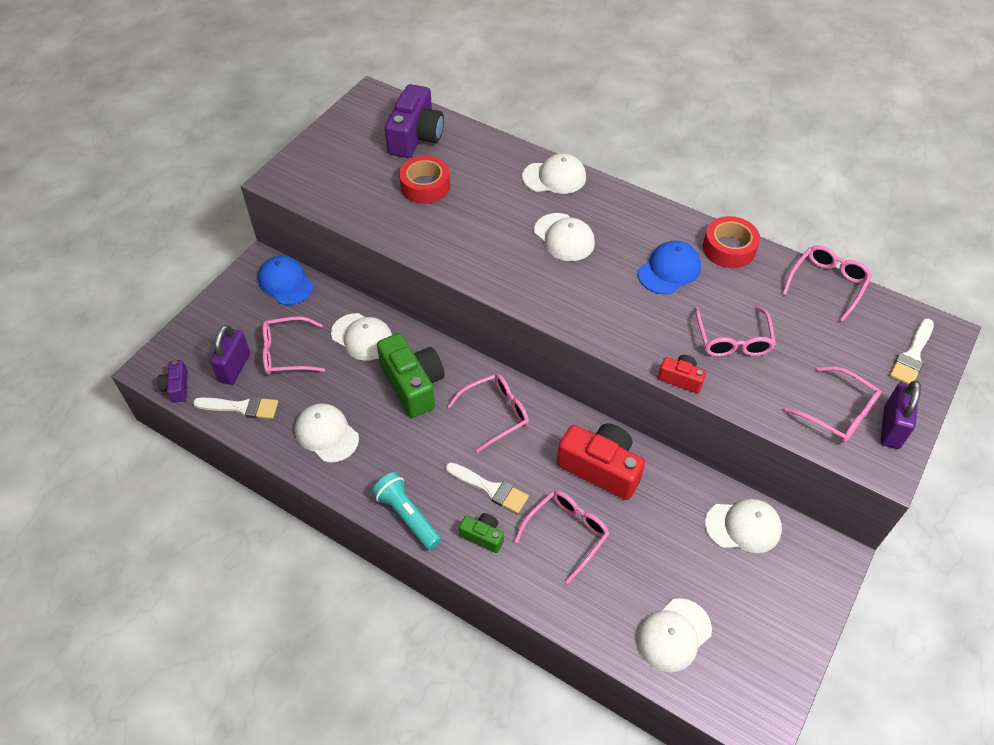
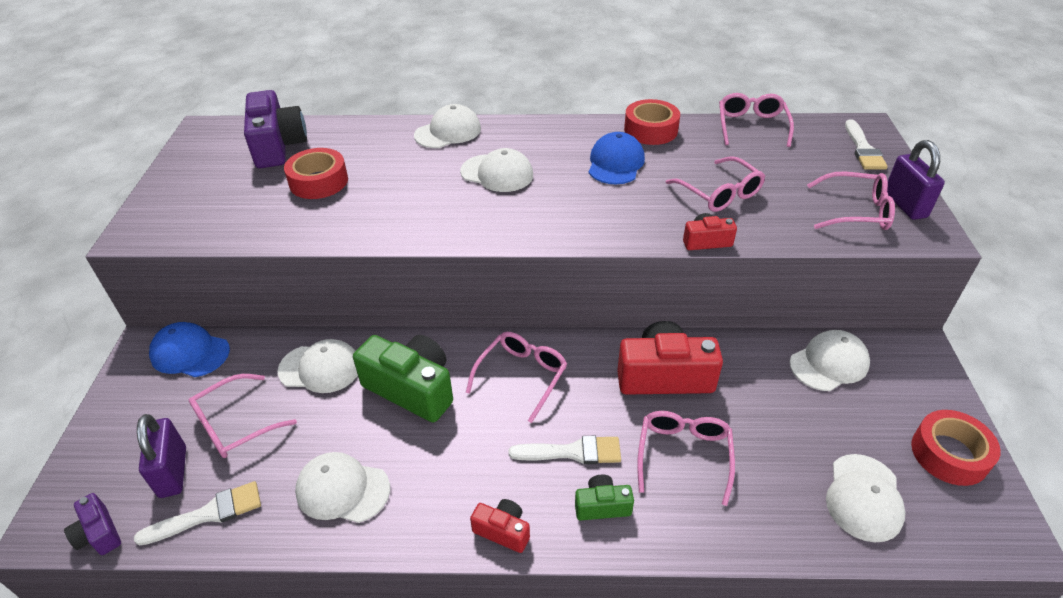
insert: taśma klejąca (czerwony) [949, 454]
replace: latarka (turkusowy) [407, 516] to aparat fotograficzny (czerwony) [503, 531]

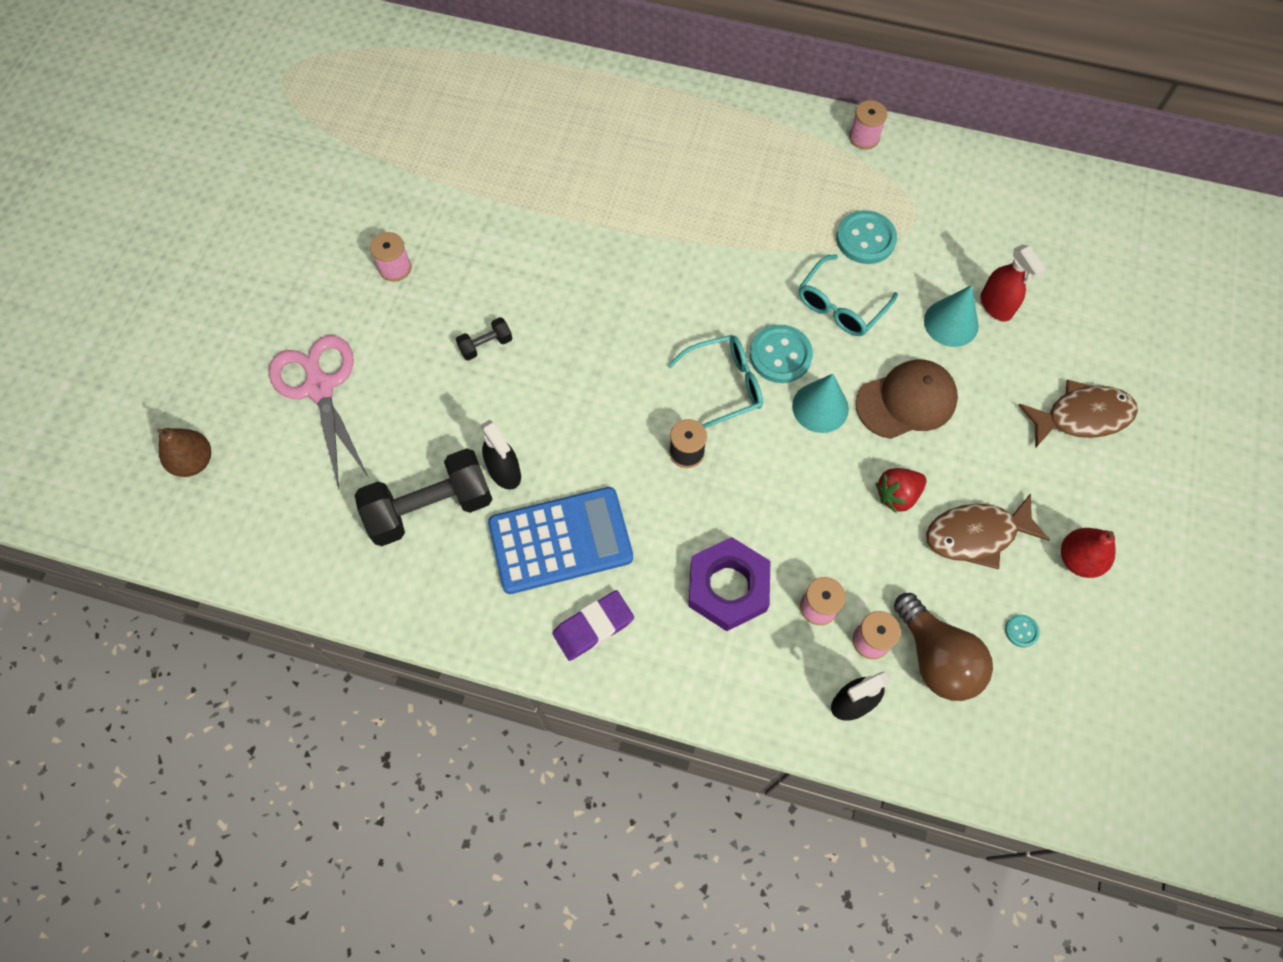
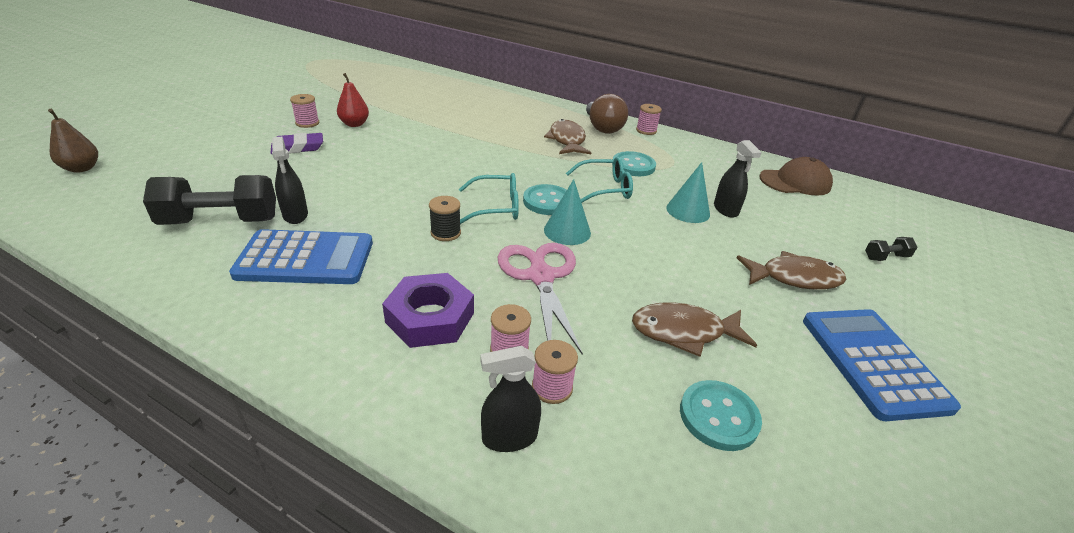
delete: truskawka (czerwony) [897, 495]
insert: ryba (brązowy) [567, 140]; kalkulator (niebieski) [873, 362]
move: nożyczki (różowy) [319, 387] to [541, 277]; hantel (czarny) [486, 345] to [885, 257]; gumka do mazania (fioletowy) [593, 627] to [298, 147]; czapka (brązowy) [906, 401] to [795, 182]; żarówka (brązowy) [936, 658] to [602, 128]; gruszka (czerwony) [1078, 559] to [354, 124]
recolor: spryskiwacz (czerwony) [996, 306] to spryskiwacz (czarny) [725, 209]
rotate: okulary (turkusowy) [841, 305] = [604, 188] 150 degrees counterclockwise
resize: guzik (turkusowy) [1021, 631] = [718, 416] x2.13

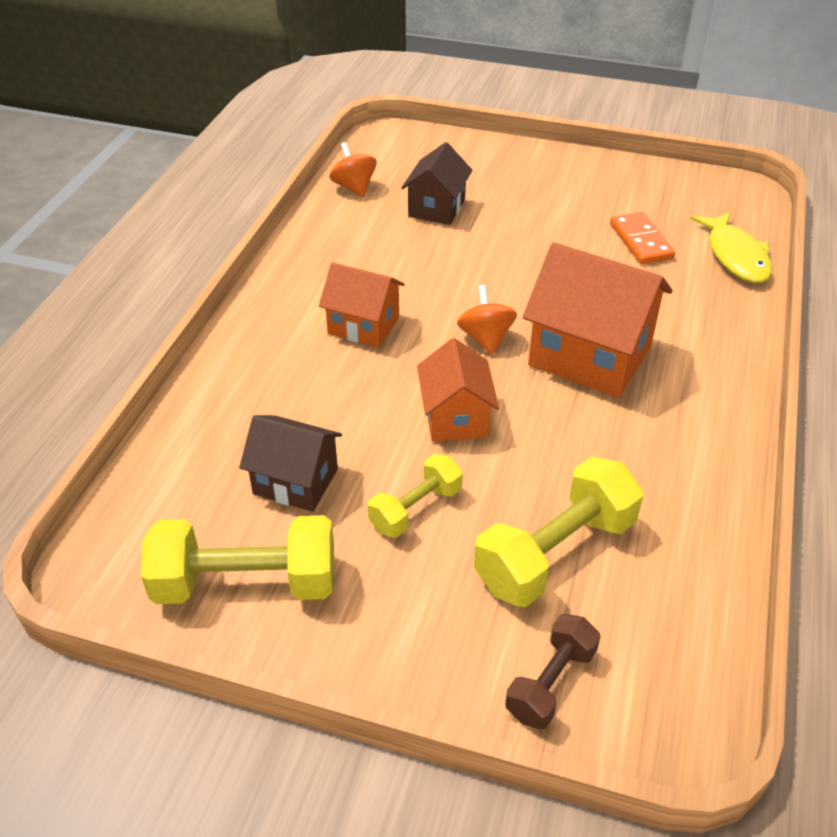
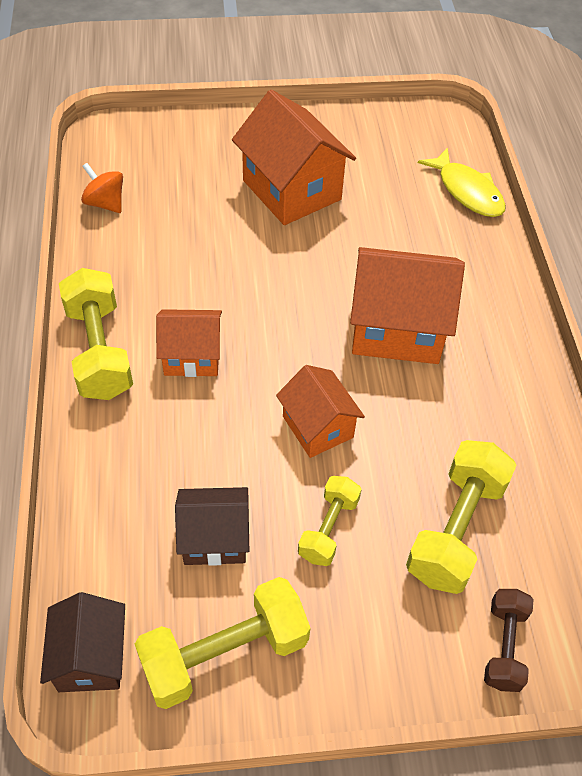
delete: bączek (pomarańczowy) [485, 338]; kostka domina (pomarańczowy) [641, 241]
insert: hantel (żółty) [99, 351]; domek (pomarańczowy) [291, 190]
move: domek (brązowy) [436, 208] to [91, 657]

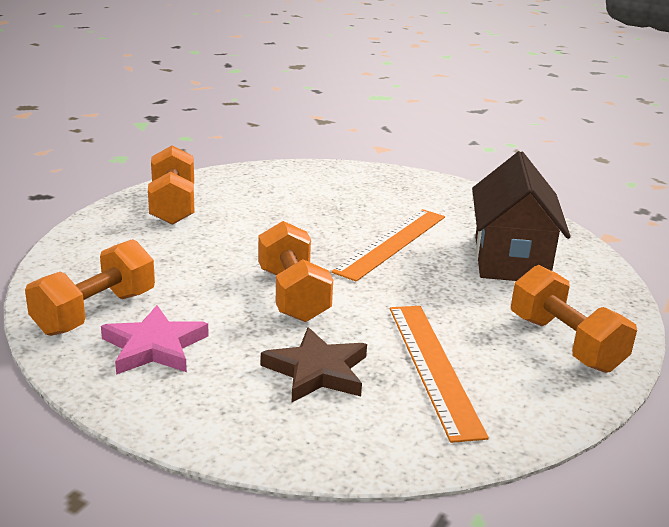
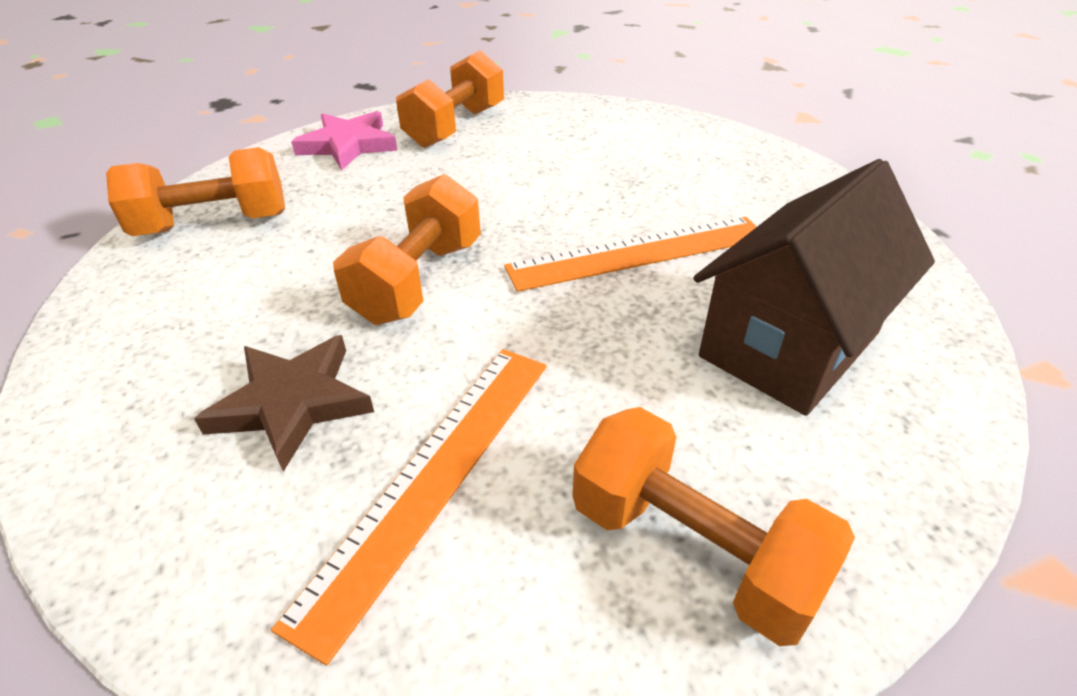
move: gwiazda (różowy) [154, 346] to [348, 145]
rotate: hantel (pomarańczowy) [565, 343] = [692, 549] 60 degrees counterclockwise

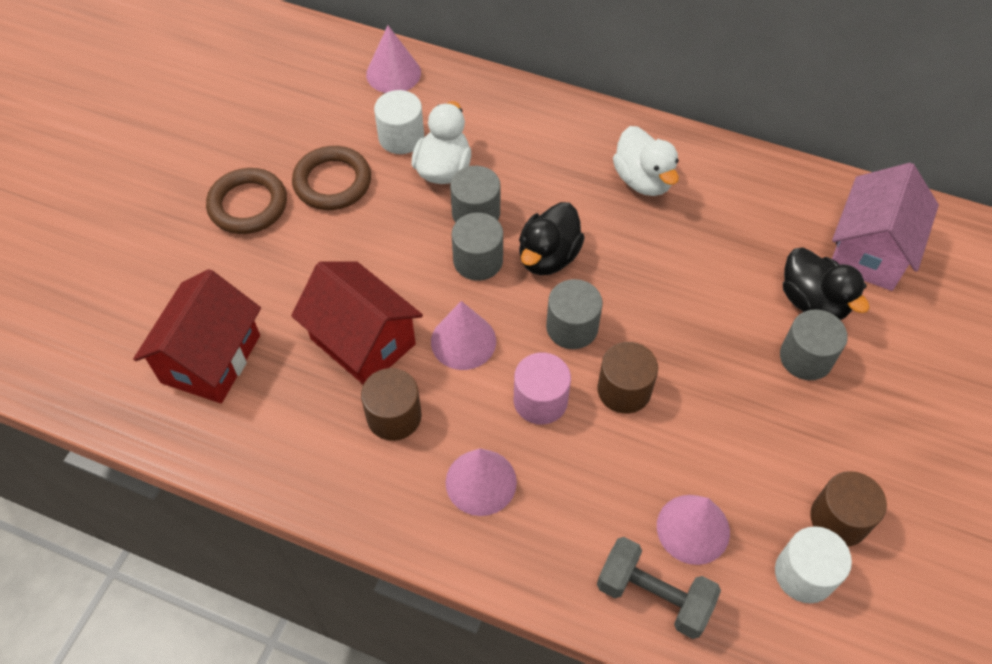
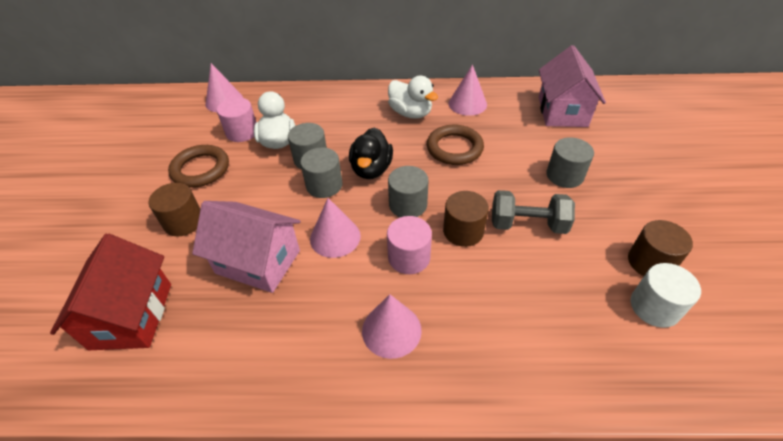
delete: kaczka (czarny) [813, 302]
move: pierścień (brązowy) [248, 205] to [454, 148]; walec (brązowy) [394, 416] to [183, 222]; hantel (szary) [653, 596] to [527, 224]; stożek (różowy) [693, 529] to [467, 104]
recolor: domek (czerwony) [362, 342] to domek (różowy) [258, 262]; walec (biały) [401, 137] to walec (różowy) [242, 132]

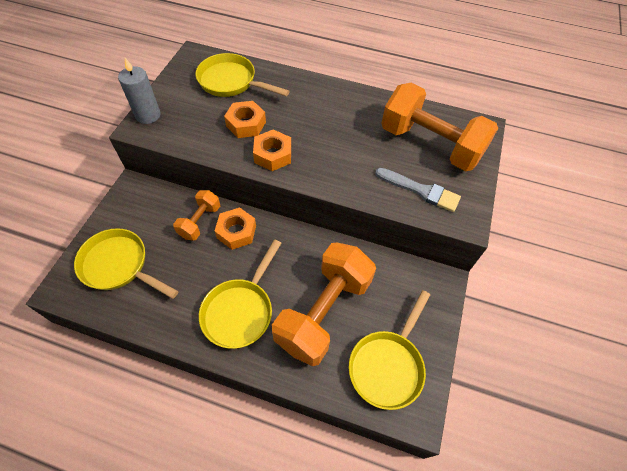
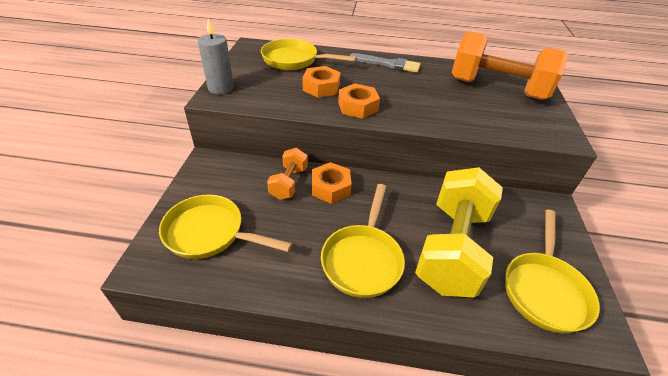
move: pędzel (szary) [420, 190] to [388, 64]
recolor: hantel (pomarańczowy) [323, 312] to hantel (żółty) [452, 248]

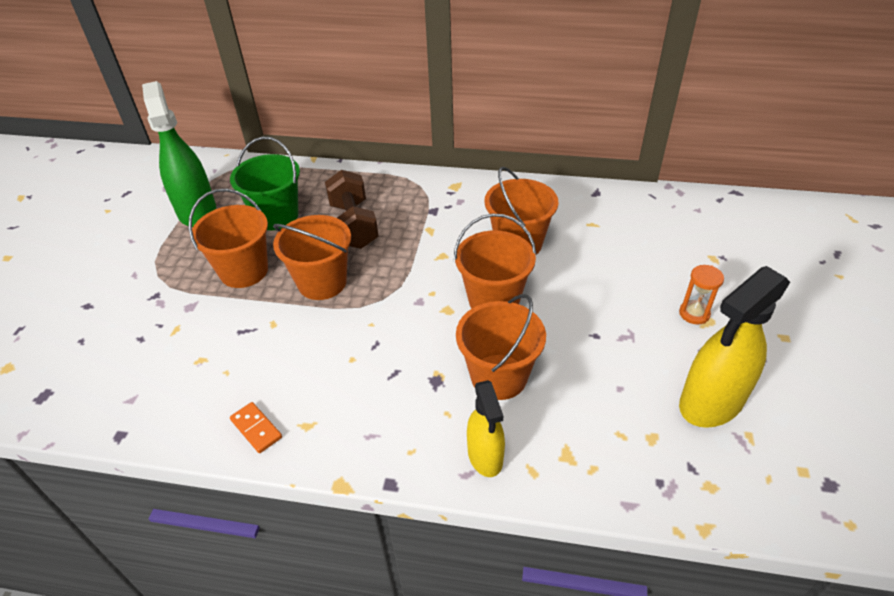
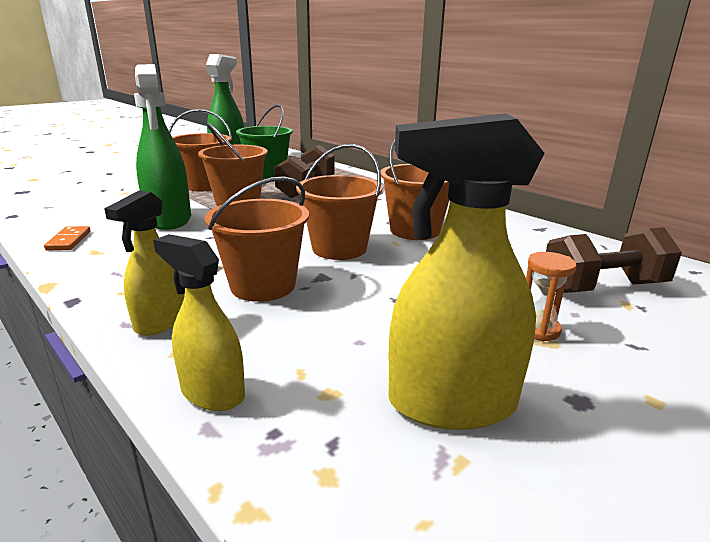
insert: spryskiwacz (zielony) [169, 219]; spryskiwacz (żółty) [212, 392]; hantel (brązowy) [603, 287]

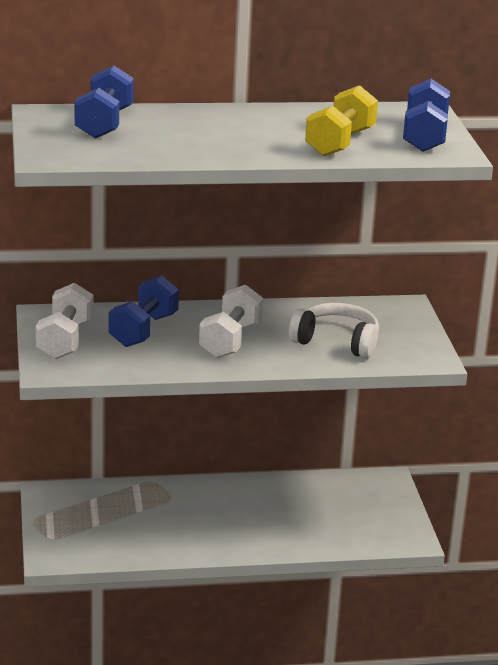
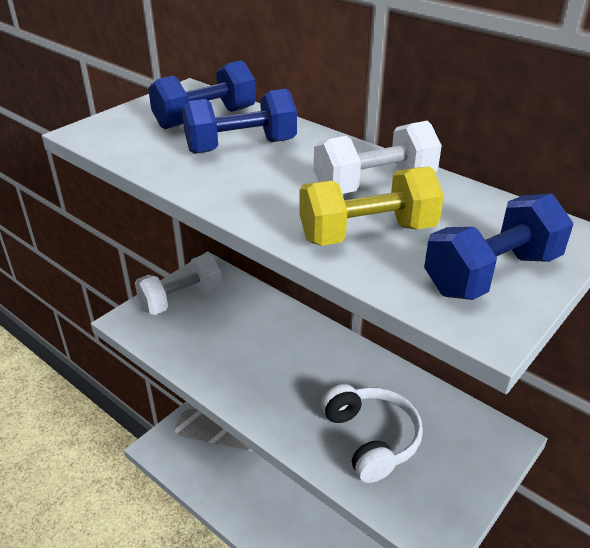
move: hantel (niebieski) [143, 330] to [241, 146]; hantel (biały) [230, 340] to [374, 184]

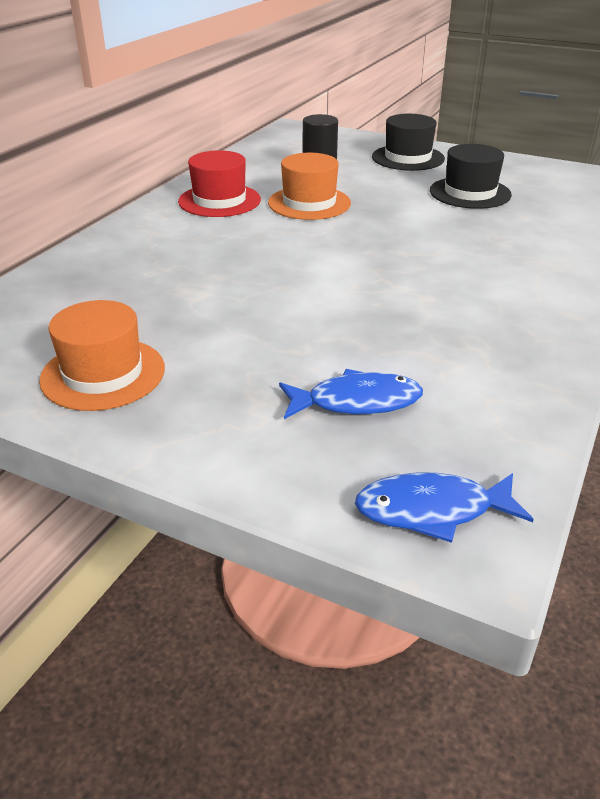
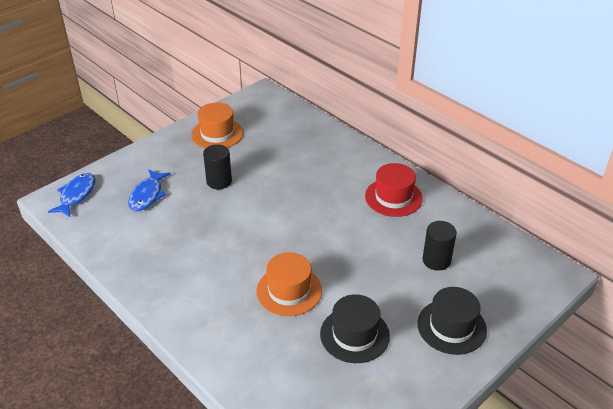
insert: walec (czarny) [219, 181]
move: kapelusz (pomarańczowy) [309, 203] to [289, 291]

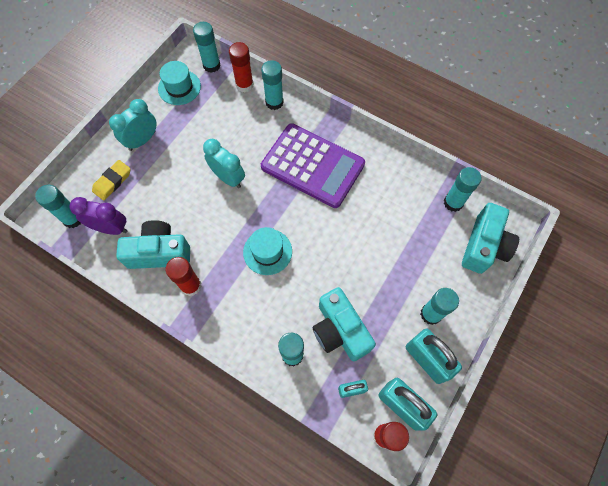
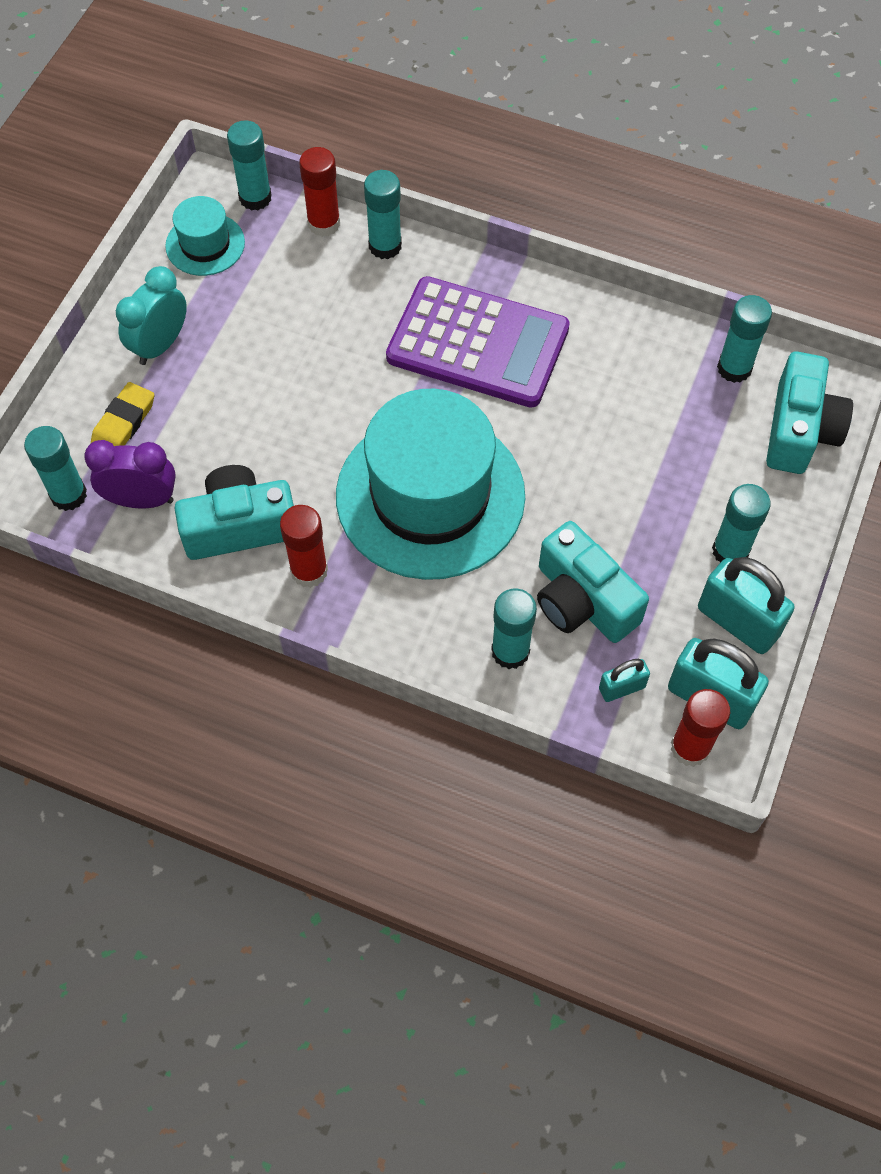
delete: budzik (turkusowy) [228, 178]
resize: kapelusz (turkusowy) [267, 252] = [430, 496] x2.17

